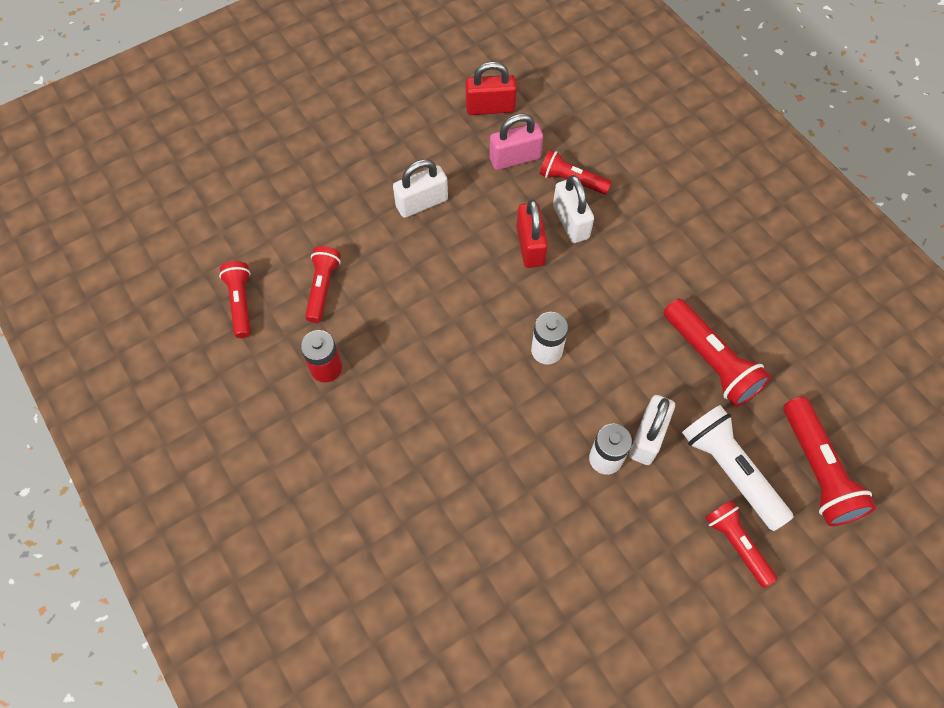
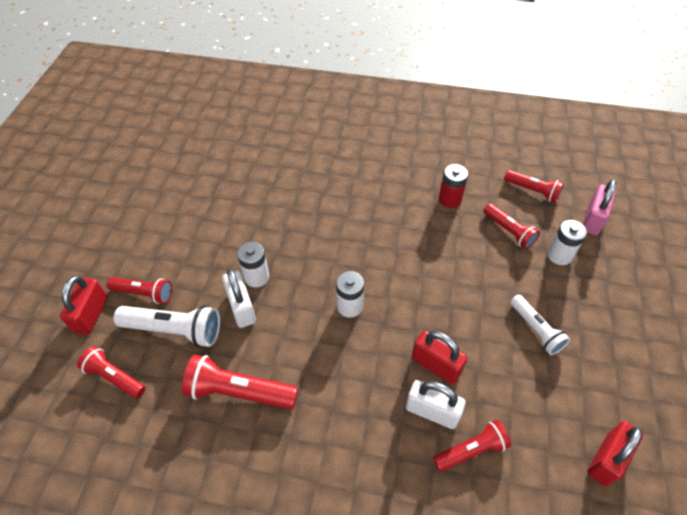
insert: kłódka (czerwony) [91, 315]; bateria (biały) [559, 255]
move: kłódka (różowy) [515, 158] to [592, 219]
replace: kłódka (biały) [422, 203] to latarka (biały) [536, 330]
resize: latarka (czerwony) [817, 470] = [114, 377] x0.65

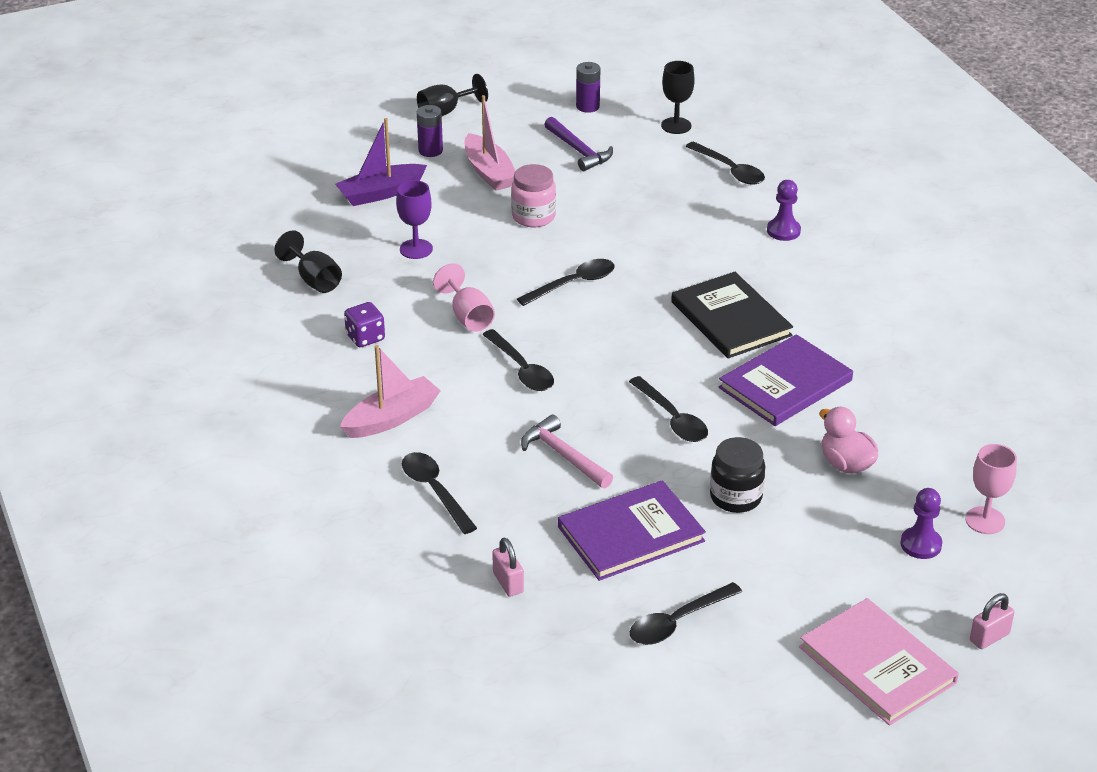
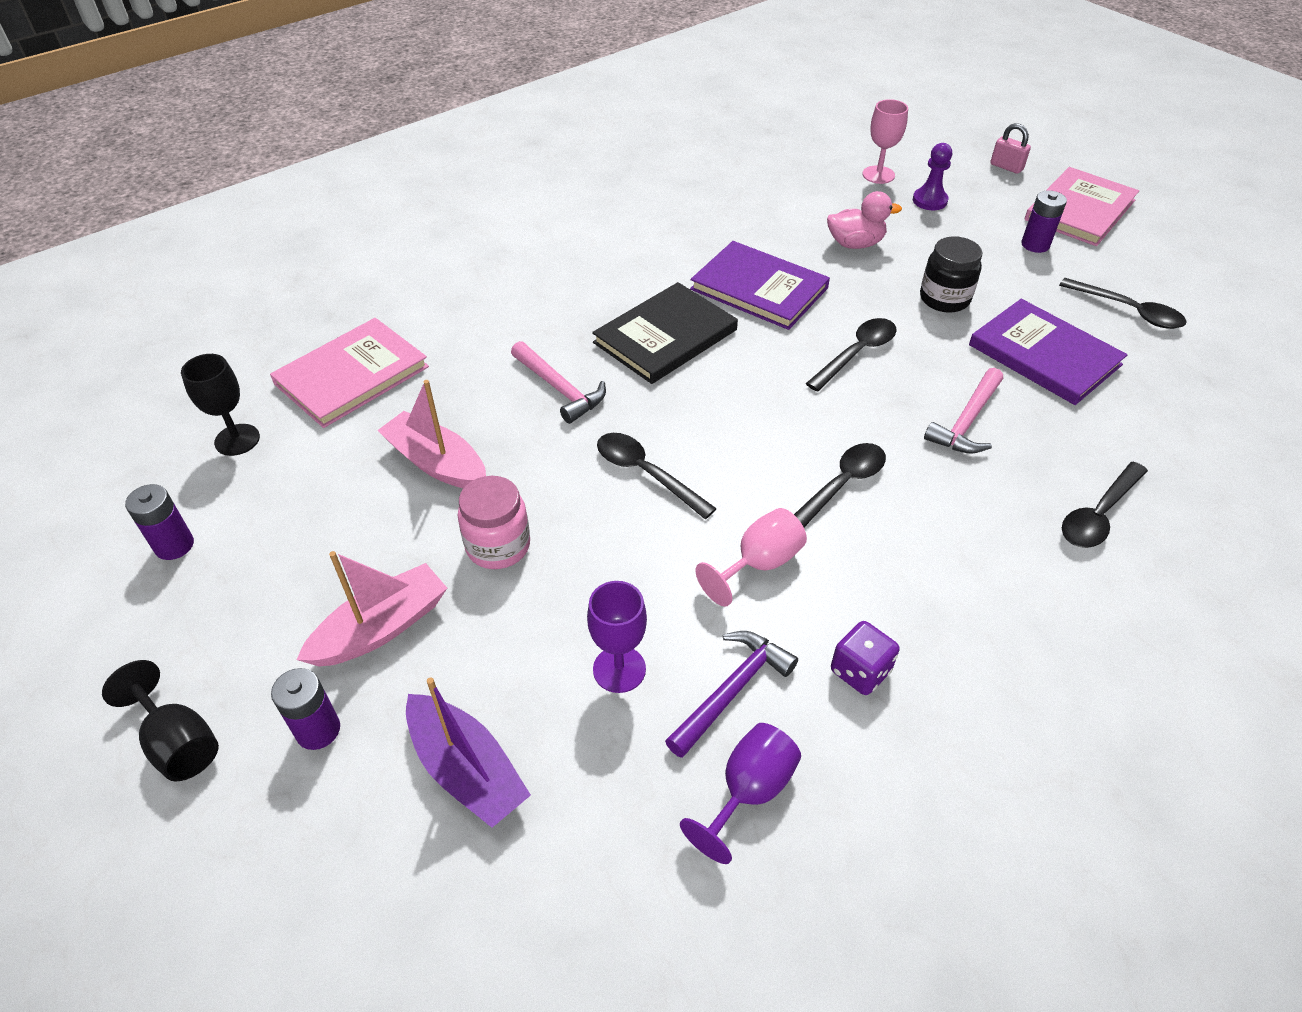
delete: kłódka (różowy) [508, 583]; pionek (fioletowy) [783, 231]
insert: młotek (różowy) [559, 389]; bateria (fioletowy) [1035, 245]
move: łódka (różowy) [391, 418] to [436, 463]; młotek (fioletowy) [578, 150] to [731, 691]
replace: łyżka (czarny) [730, 170] to książka (różowy) [352, 375]
recolor: kielich (czarny) [314, 280] to kielich (fioletowy) [748, 791]
rotate: kaczka (różowy) [846, 464] = [855, 244] 135 degrees counterclockwise

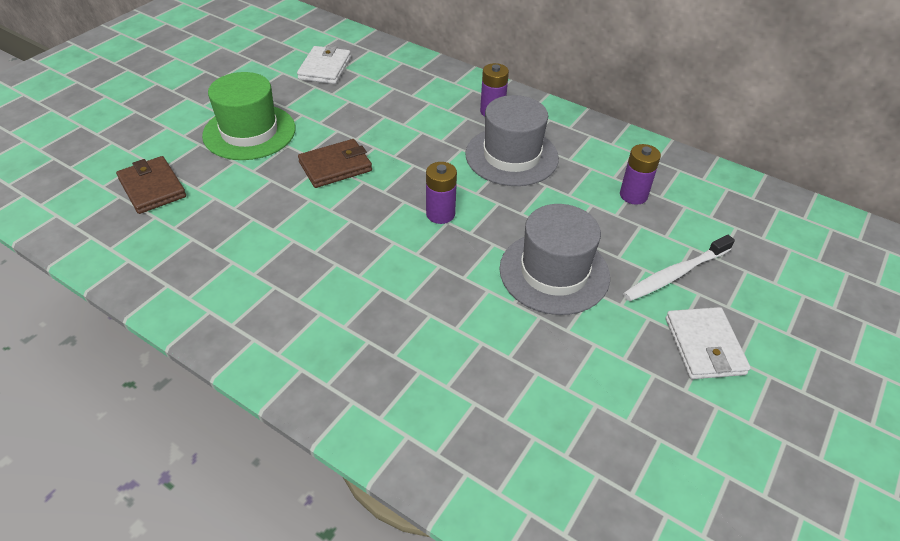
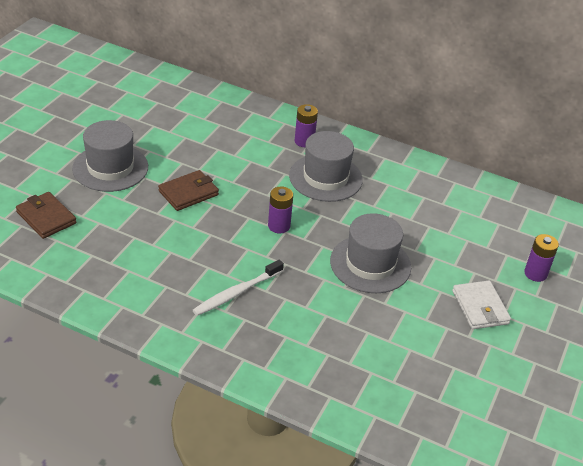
delete: portfel (biały) [325, 68]
move: bateria (fioletowy) [633, 195] to [535, 273]; szczoteczka do zębów (biały) [675, 274] to [237, 293]
recolor: kapelusz (zielony) [249, 132] to kapelusz (szary) [110, 168]

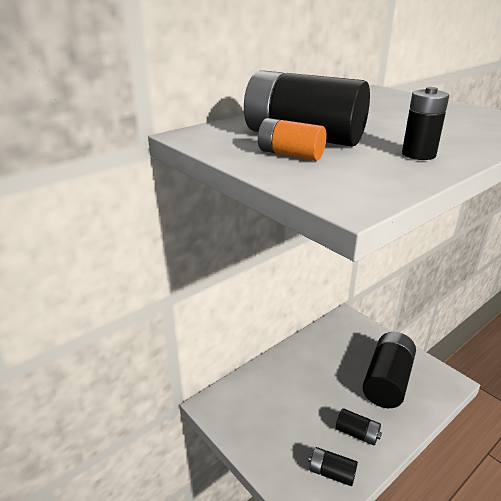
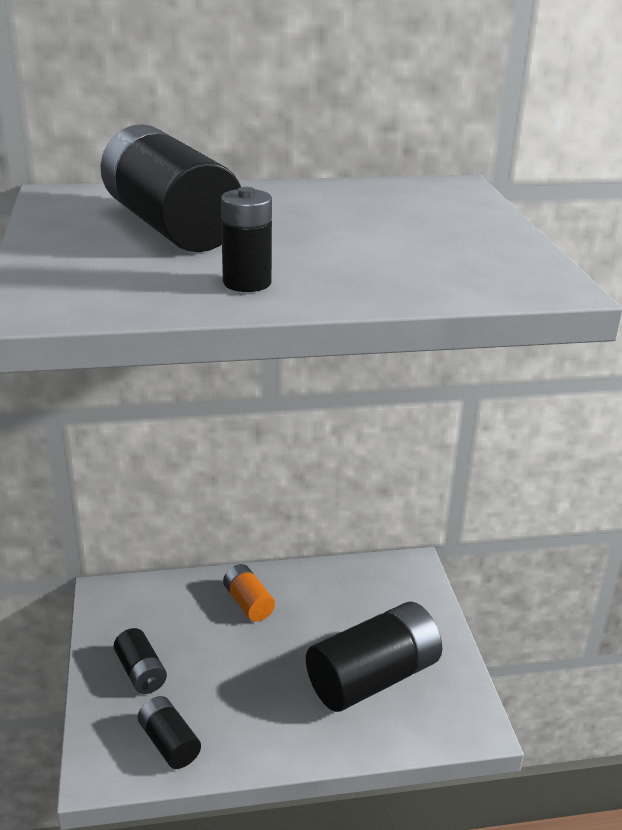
move: bateria (pomarańczowy) [290, 154] to [248, 603]; bateria (czarny) [357, 433] to [141, 672]

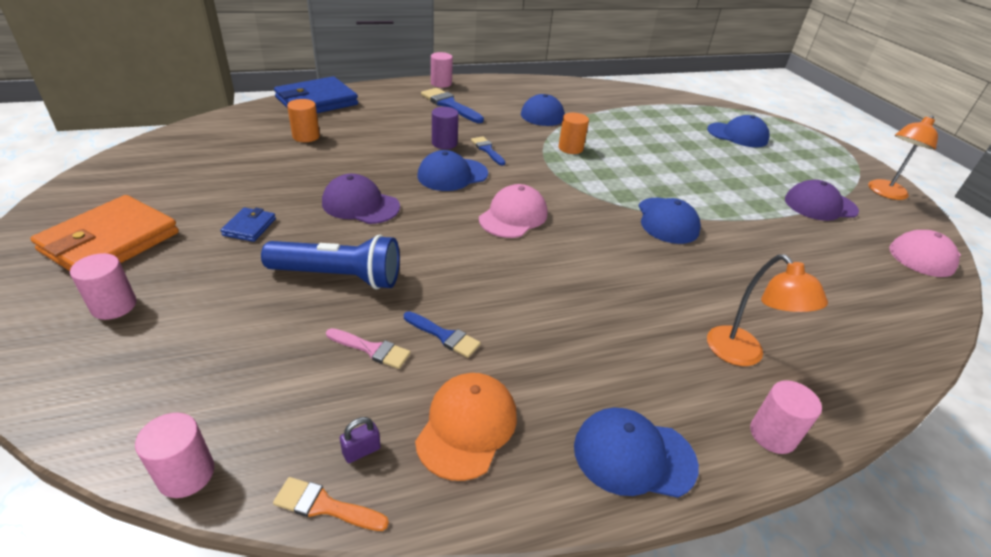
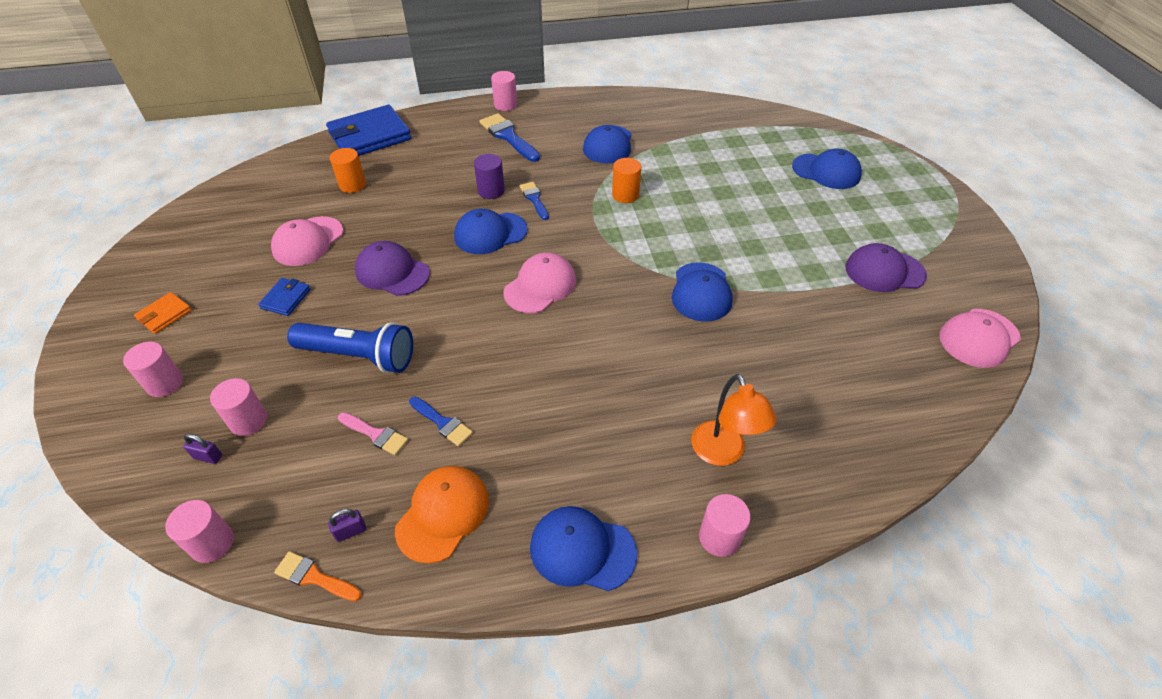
delete: lampka (pomarańczowy) [885, 193]
insert: kłódka (fioletowy) [208, 457]; walec (różowy) [248, 421]; czapka (różowy) [308, 241]
resize: portfel (pomarańczowy) [110, 242] = [164, 315] x0.46

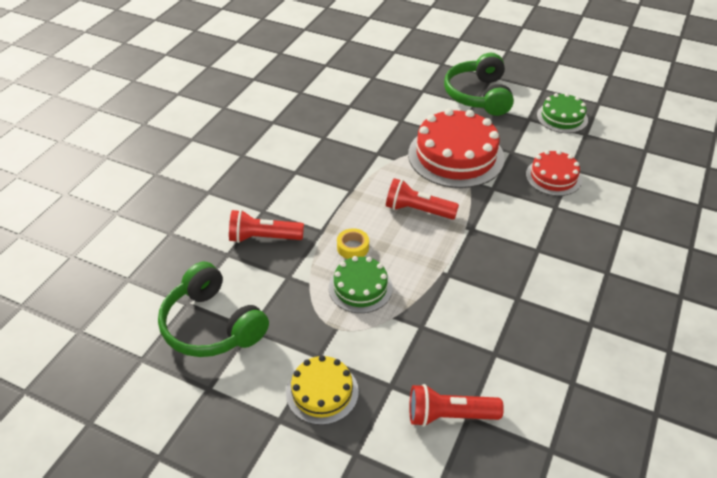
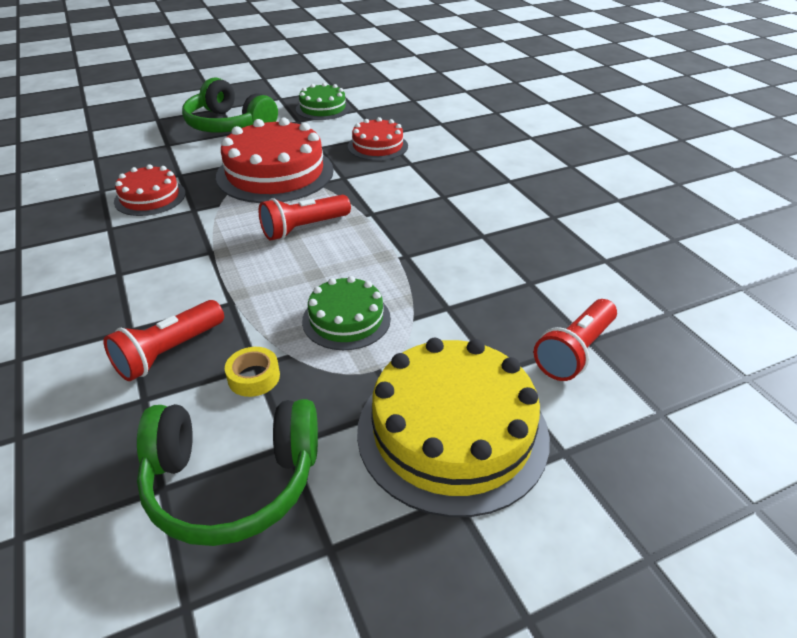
insert: tort (czerwony) [150, 197]
move: taśma klejąca (żółty) [353, 247] to [254, 377]
resize: tort (żółty) [322, 392] = [452, 432] x1.79

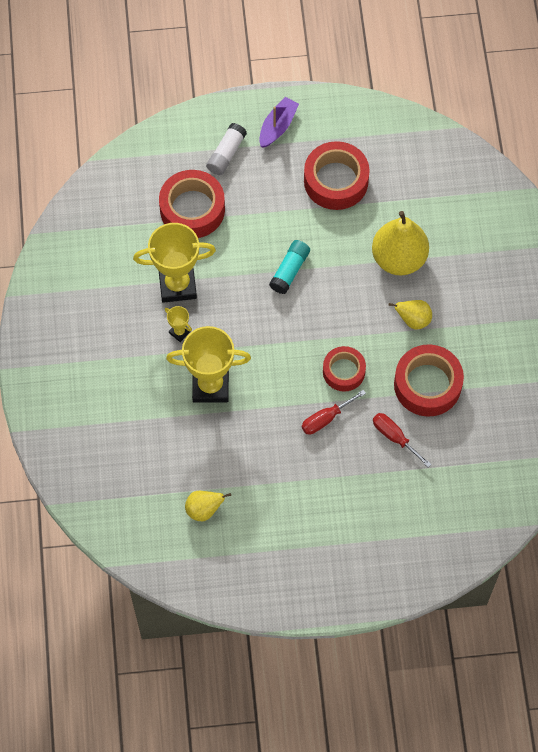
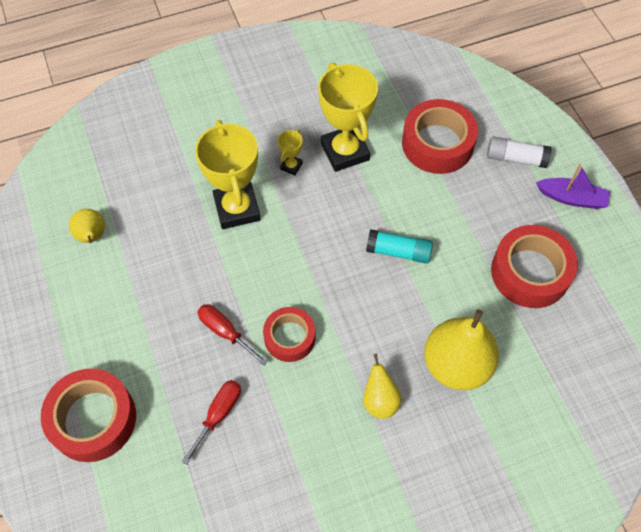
move: taśma klejąca (czerwony) [427, 385] to [93, 419]

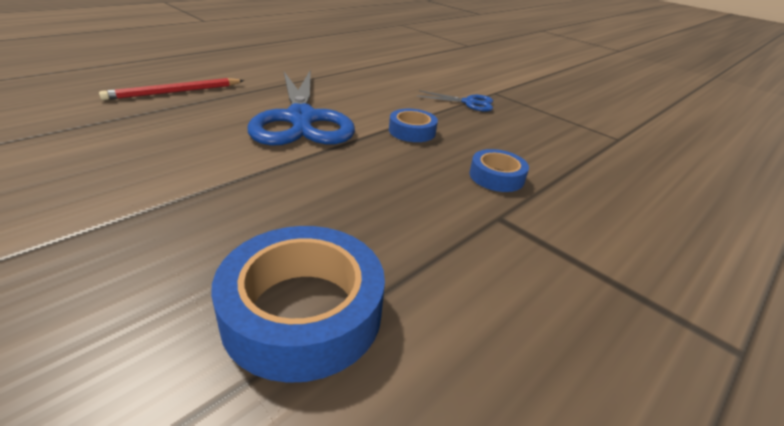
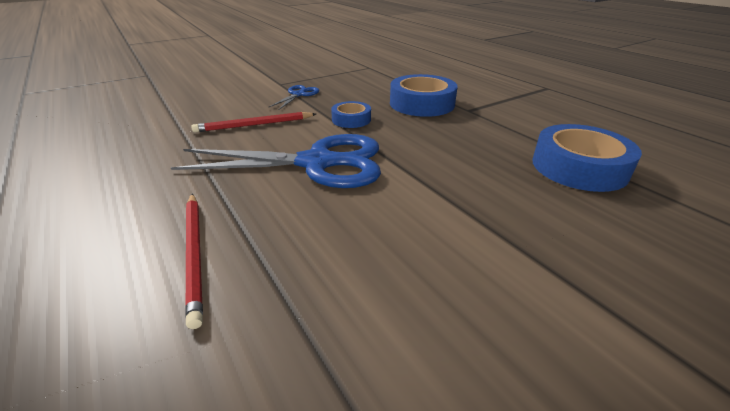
insert: ołówek (czerwony) [254, 125]
resize: taśma klejąca (niebieski) [496, 177] = [422, 104] x1.80

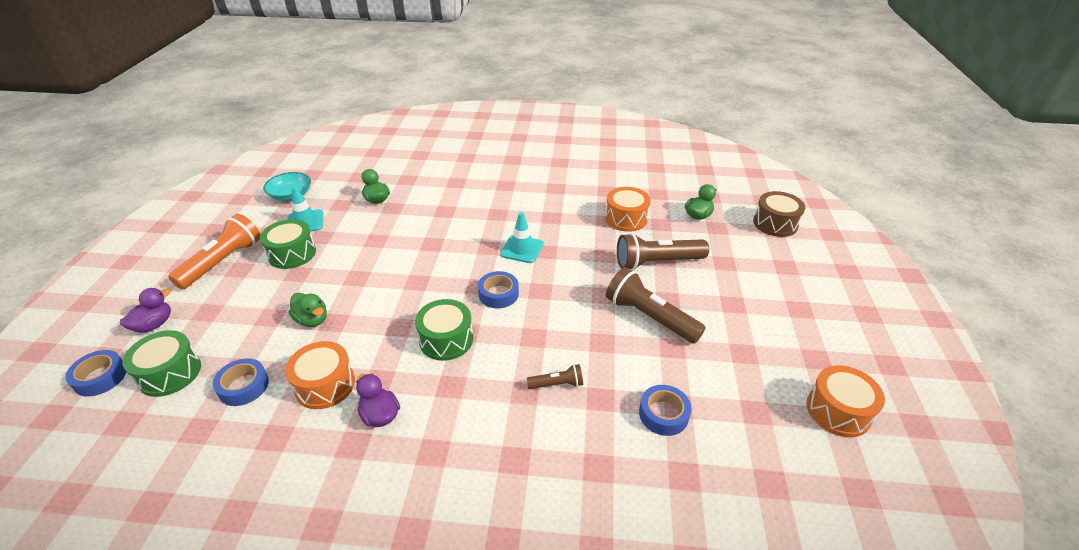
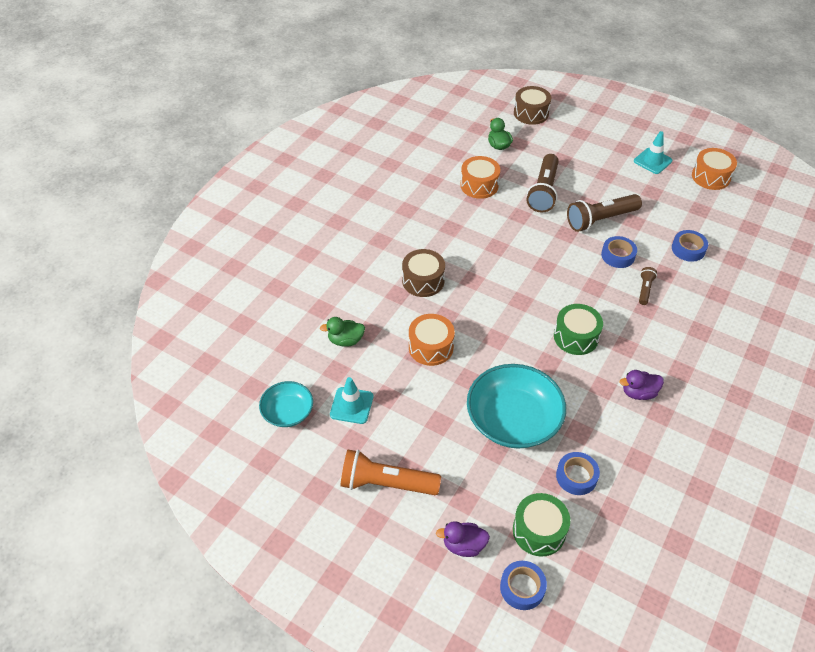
delete: bęben (zielony) [292, 254]
insert: bęben (brązowy) [423, 281]
move: bęben (pomarańczowy) [325, 385] to [431, 347]; taśma klejąca (niebieski) [498, 294] to [618, 255]; pachołek (turkusowy) [522, 249] to [652, 161]
replace: kaczka (zielony) [312, 320] to miska (turkusowy) [513, 419]
rotate: kaczka (fioletowy) [154, 325] = [463, 545] 60 degrees counterclockwise; latarka (pomarańczowy) [223, 262] = [386, 483] 45 degrees counterclockwise

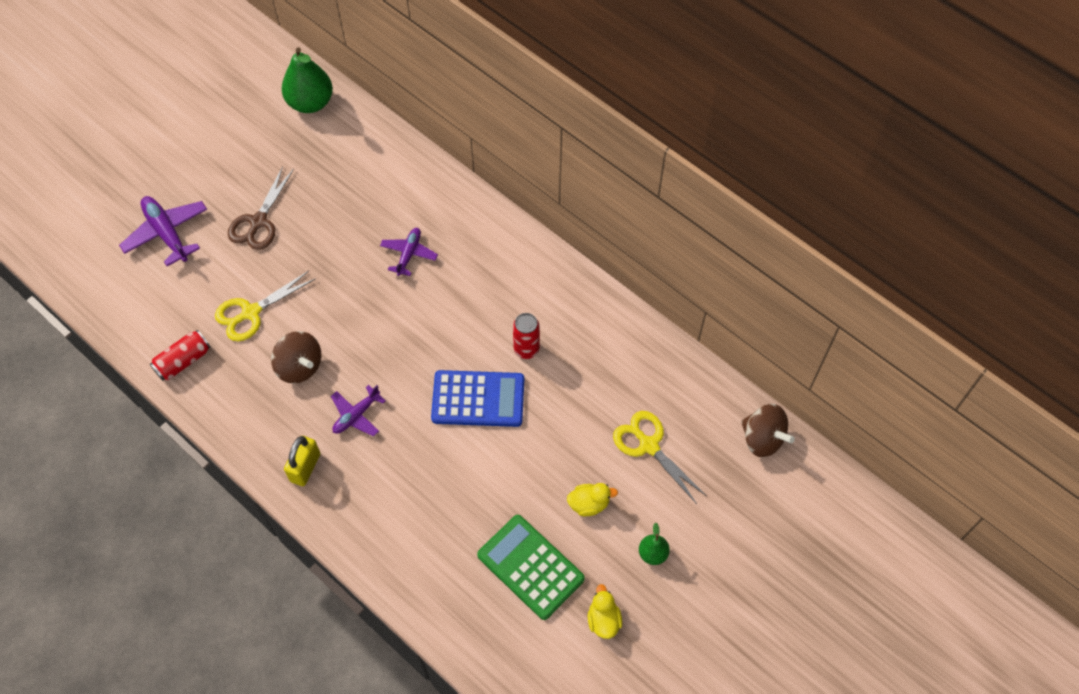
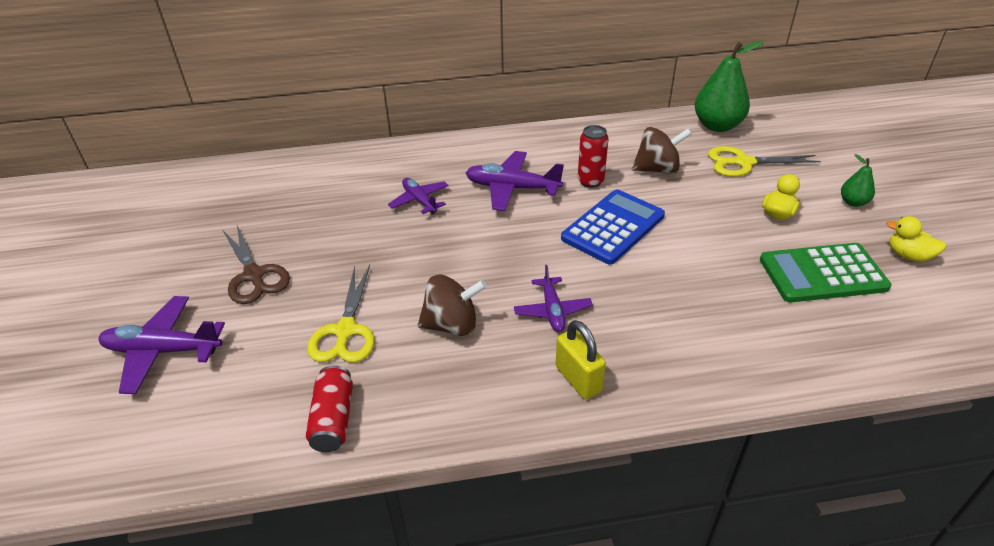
insert: samolot (fioletowy) [512, 188]
move: gruszka (zielony) [310, 103] to [717, 126]; bączek (brązowy) [762, 439] to [657, 169]

